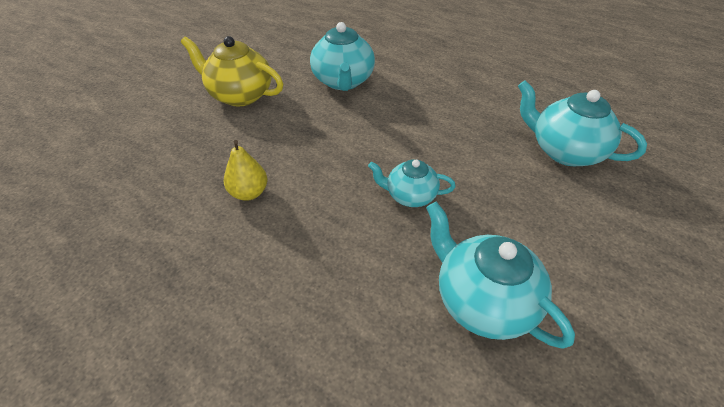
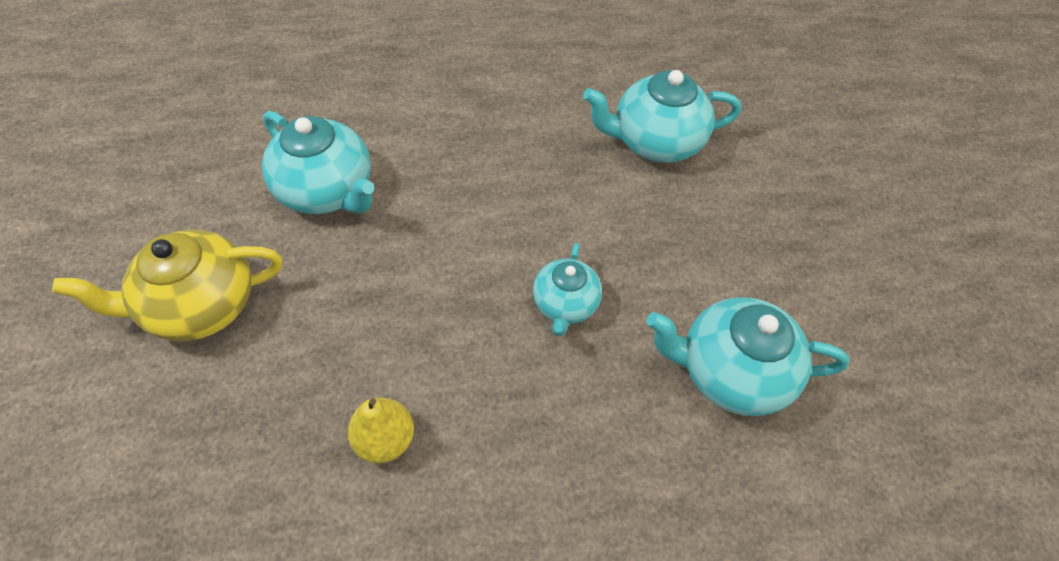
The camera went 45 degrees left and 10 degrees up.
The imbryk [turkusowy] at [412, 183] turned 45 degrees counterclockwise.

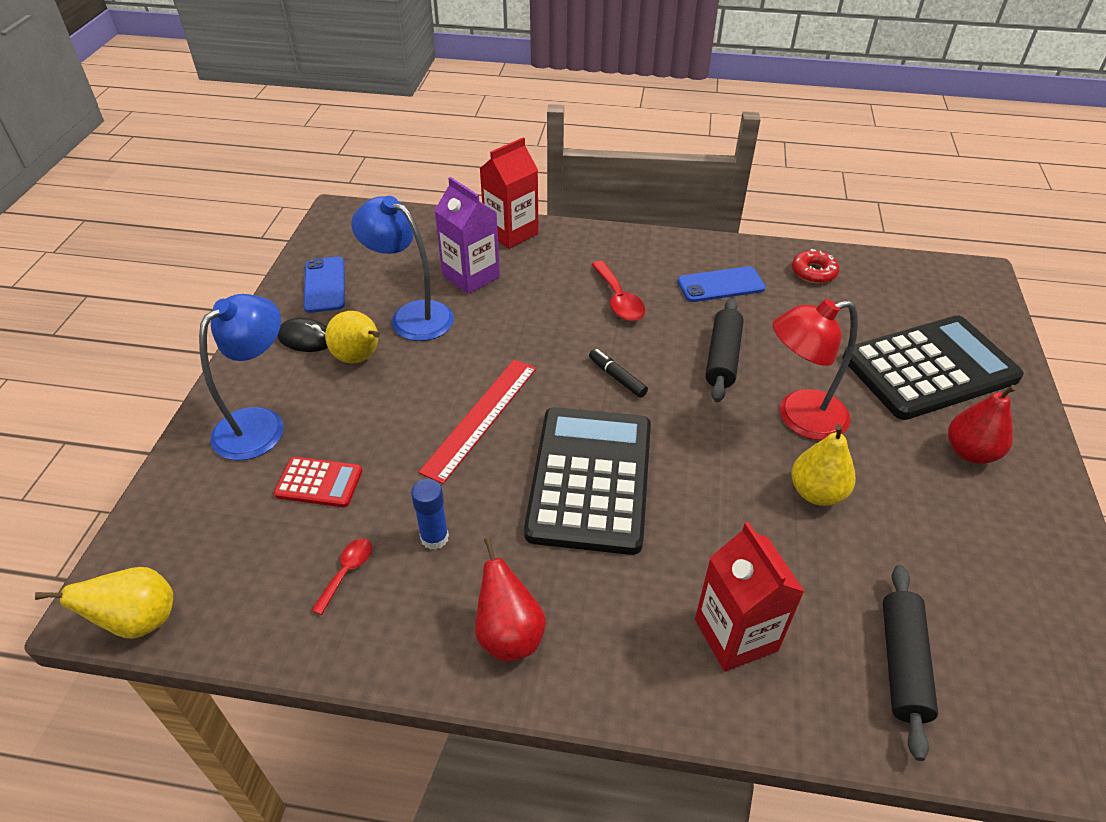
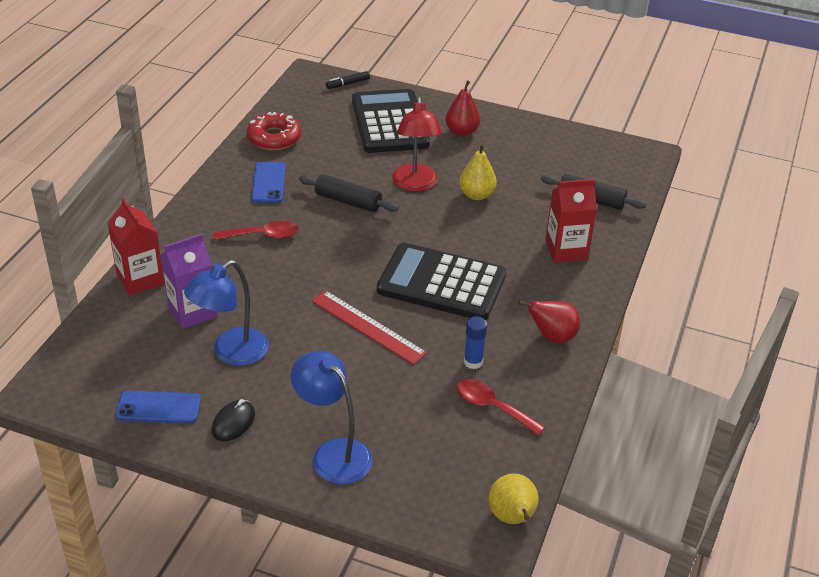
The camera went 80 degrees left and 5 degrees down.
The donut [czerwony] at [815, 266] changed to 1.55 times the size.
The gruszka [żółty] at [352, 337] disappeared.
The flamaster [czarny] moved from [618, 373] to [348, 80].
The kalkulator [czerwony] at [318, 482] disappeared.
The łyżka [czerwony] at [341, 576] changed to 1.59 times the size.

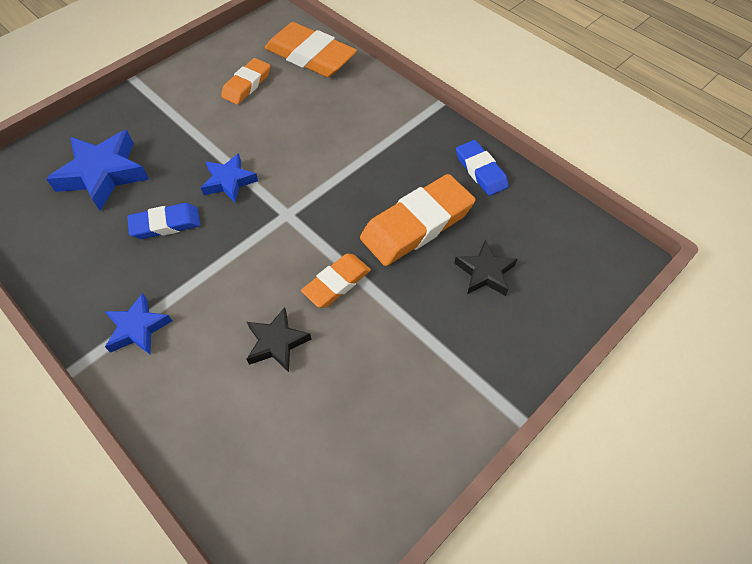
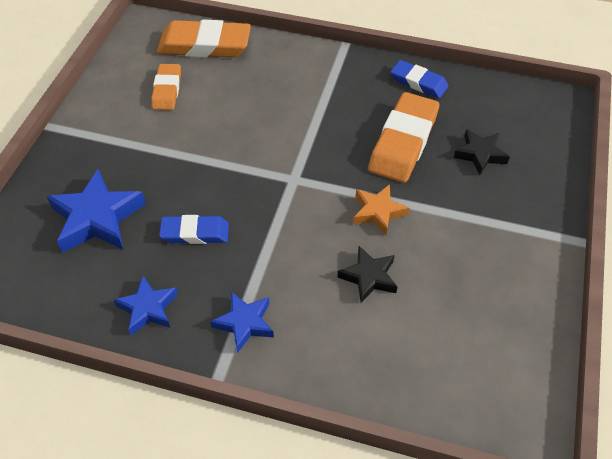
The camera went 30 degrees left and 5 degrees down.
The gwiazda [niebieski] moved from [229, 178] to [146, 305].
The gumka do mazania [niebieski] at [163, 221] turned 45 degrees clockwise.
The gumka do mazania [pomarańczowy] at [336, 281] was replaced by the gwiazda [pomarańczowy] at [381, 209].

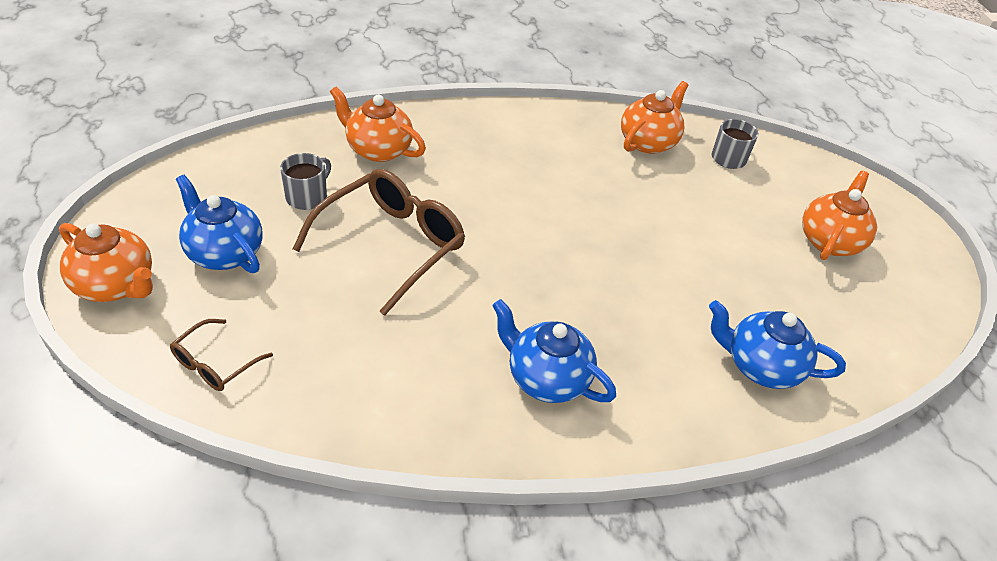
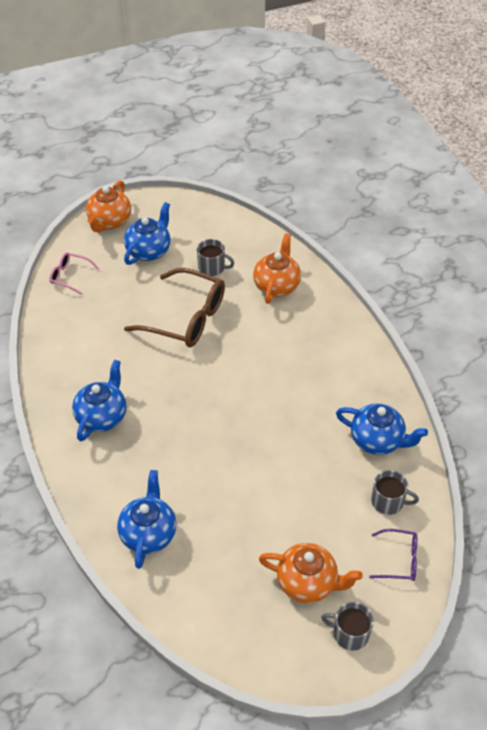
The camera went 80 degrees right and 5 degrees up.
The imbryk [pomarańczowy] at [654, 117] became the imbryk [niebieski] at [382, 429].
The okulary [brązowy] at [221, 355] became the okulary [różowy] at [74, 273].
The okulary [fioletowy] at [393, 555] appeared.
The kubek [szary] at [347, 626] appeared.

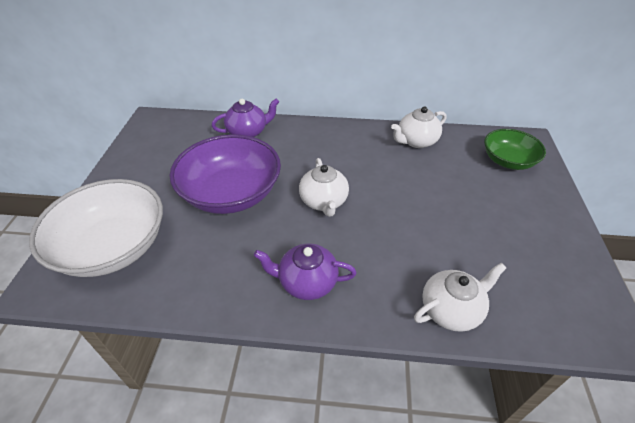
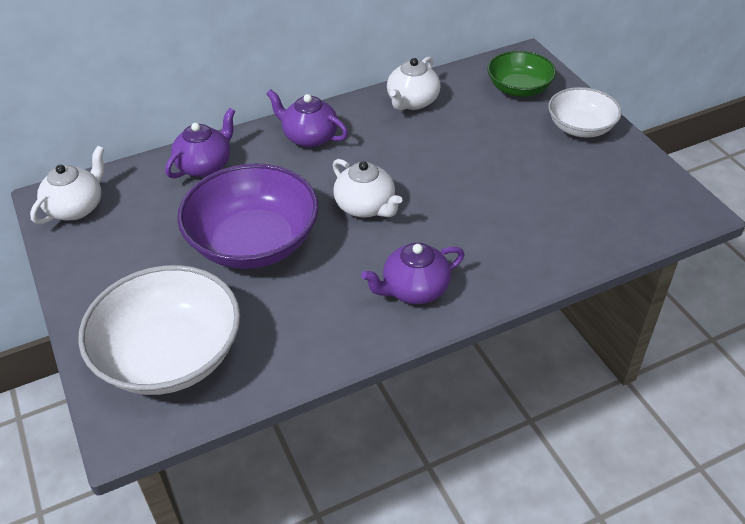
The camera went 30 degrees left and 0 degrees up.
The imbryk [biały] moved from [460, 297] to [67, 185].
The miska [biały] at [585, 112] appeared.
The imbryk [fioletowy] at [307, 118] appeared.

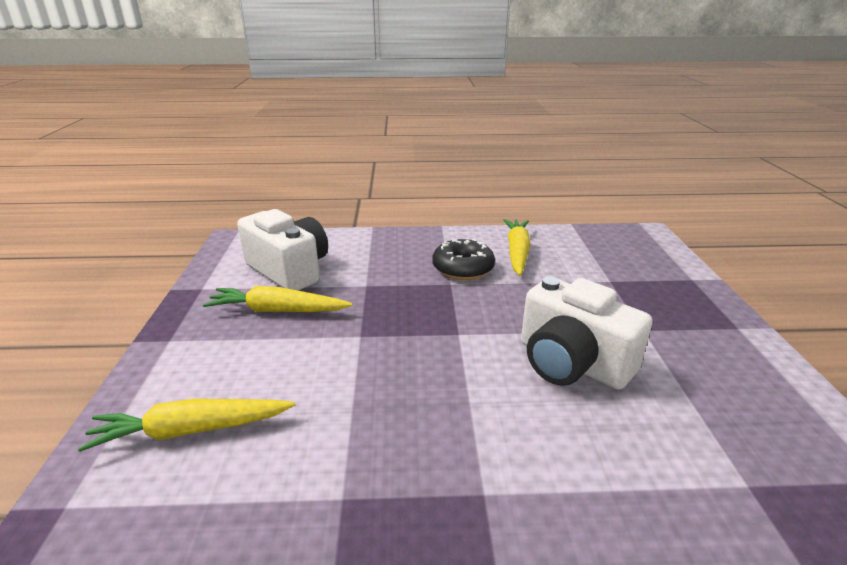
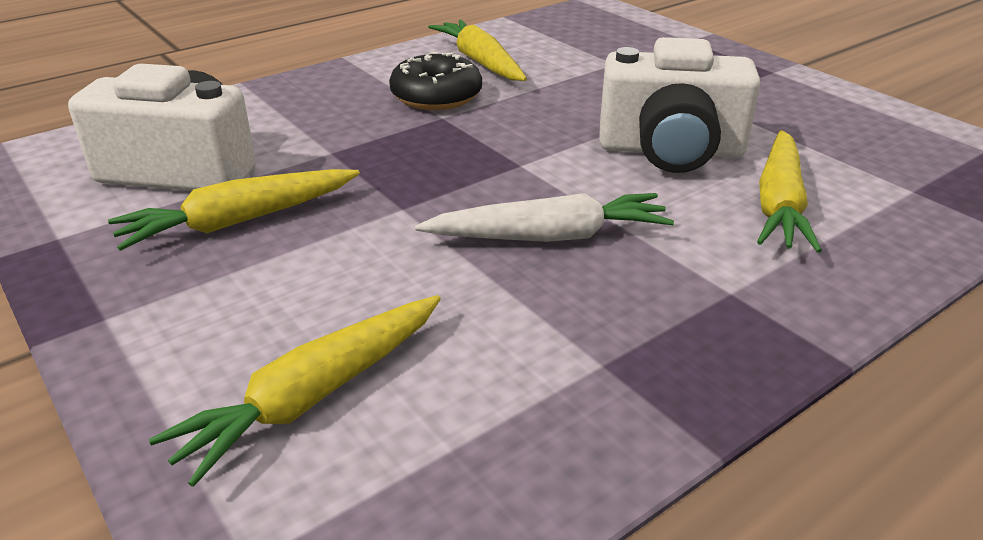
The camera went 35 degrees left and 5 degrees up.
The marchewka [żółty] at [789, 191] appeared.
The marchewka [biały] at [544, 217] appeared.

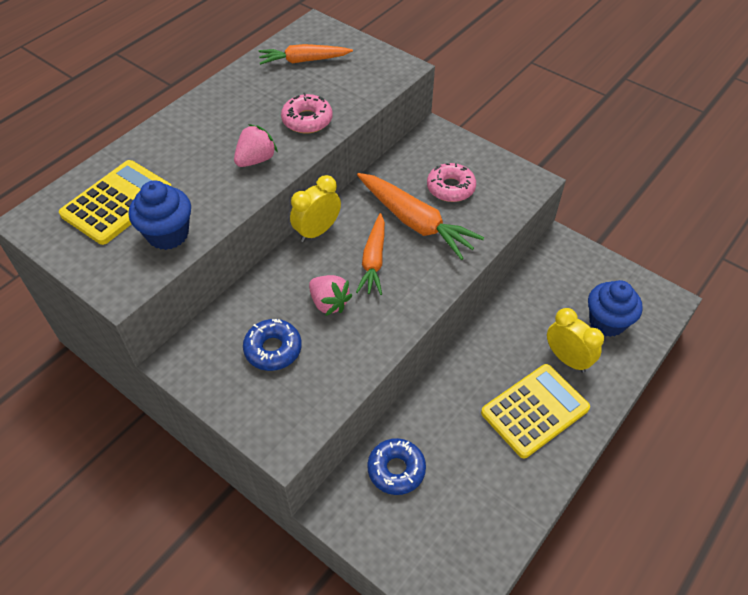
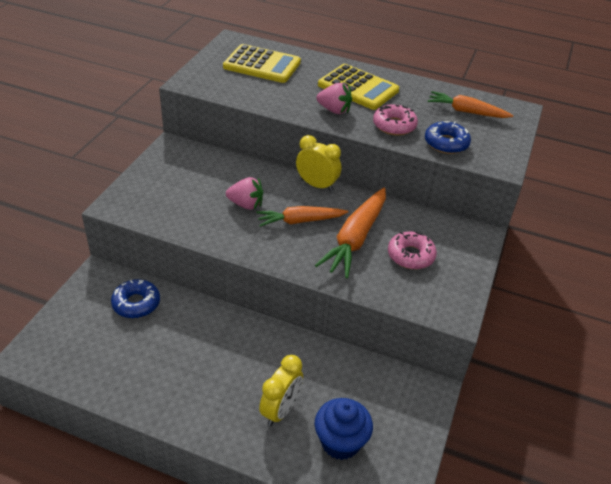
The camera went 70 degrees right and 10 degrees down.
The marchewka [pomarańczowy] at [306, 54] turned 45 degrees counterclockwise.
The muffinka [niebieski] at [160, 215] disappeared.
The truskawka [różowy] at [331, 295] turned 105 degrees counterclockwise.
The donut [niebieski] moved from [272, 345] to [448, 137].
The kalkulator [żółty] moved from [535, 411] to [358, 87].

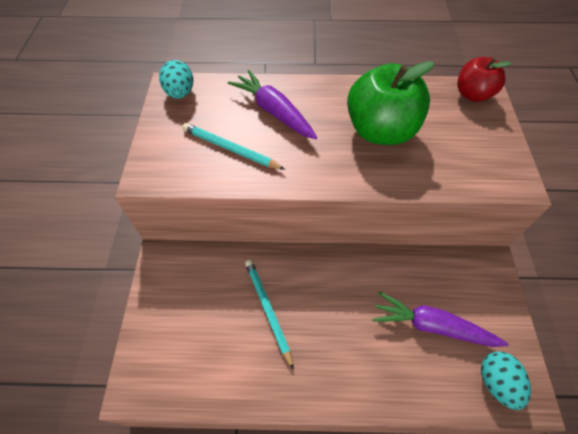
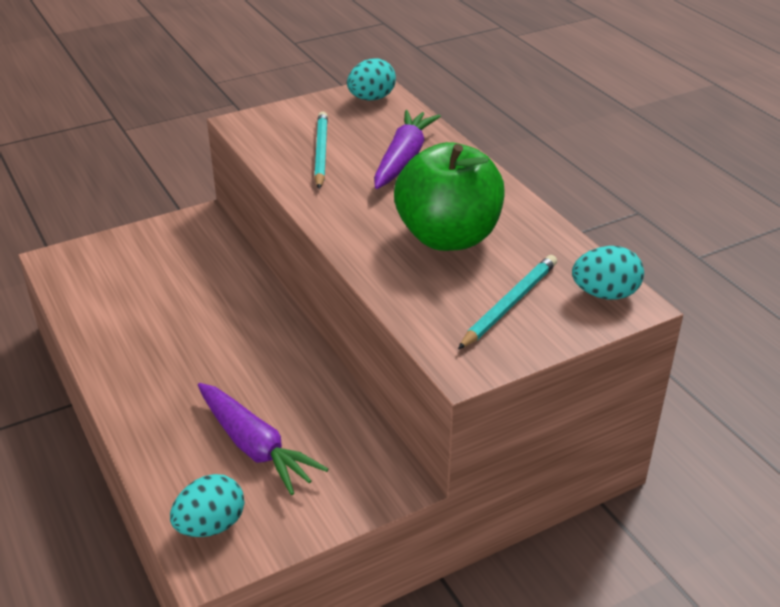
The camera went 60 degrees right and 20 degrees down.
The jabłko [czerwony] at [484, 79] was replaced by the jajko [turkusowy] at [608, 273].
The ołówek [turkusowy] moved from [269, 314] to [507, 302].
The marchewka [fioletowy] at [441, 319] turned 150 degrees clockwise.

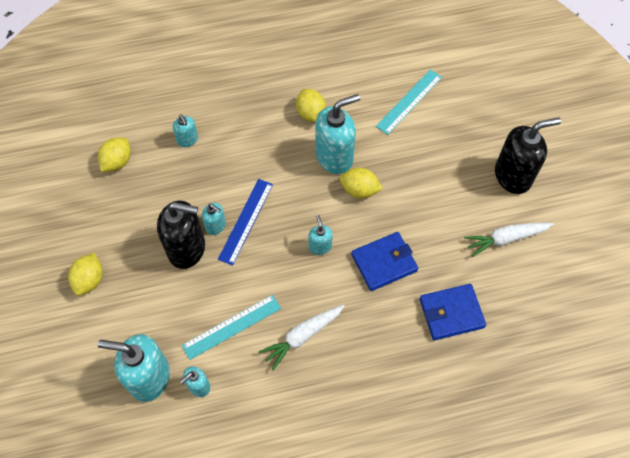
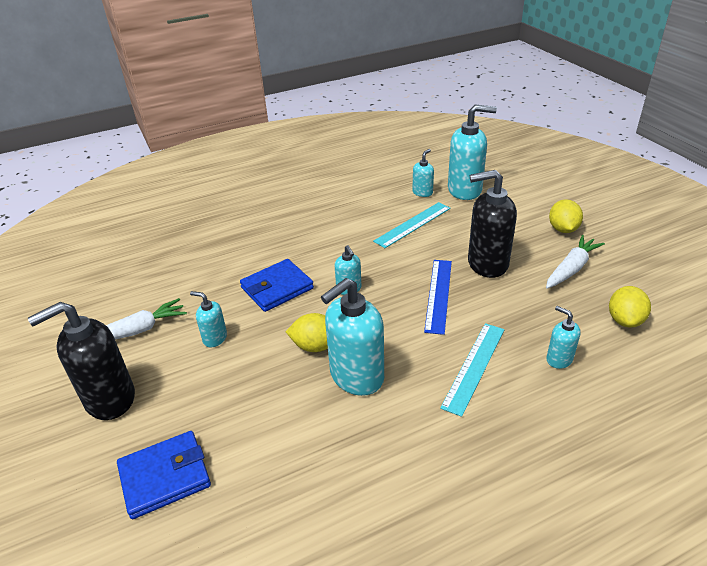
The camera went 170 degrees right and 25 degrees down.
The linijka [turkusowy] moved from [409, 102] to [472, 370].
The cytryna [żółty] at [311, 105] disappeared.
The dozownik mydła [turkusowy] moved from [214, 219] to [208, 319].
The portfel [niebieski] moved from [453, 312] to [164, 475].
The marchewka [biały] moved from [301, 337] to [575, 262].

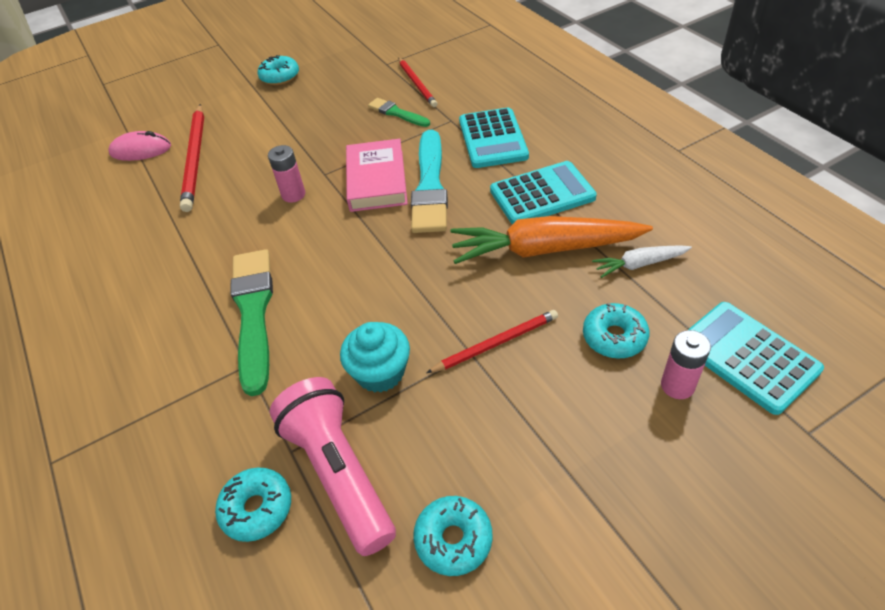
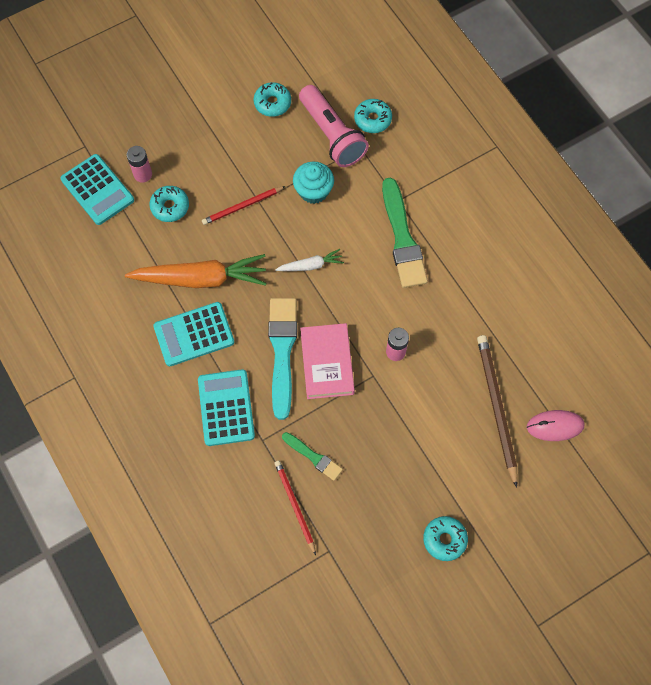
The camera went 175 degrees right and 20 degrees up.
The ołówek [czerwony] at [192, 158] became the ołówek [brązowy] at [497, 411].
The marchewka [biały] moved from [642, 261] to [309, 260].

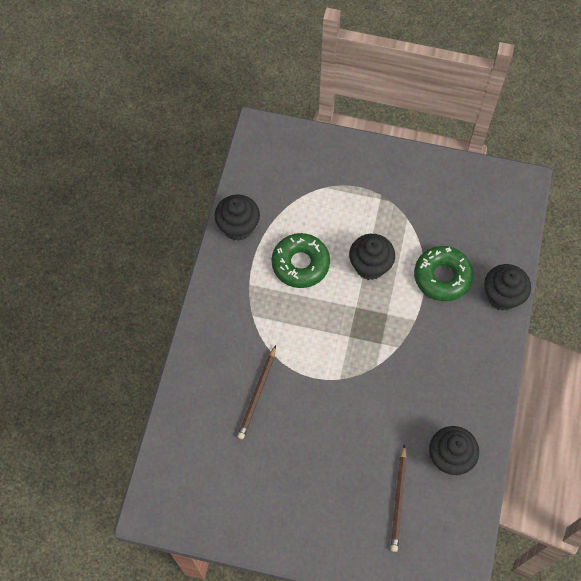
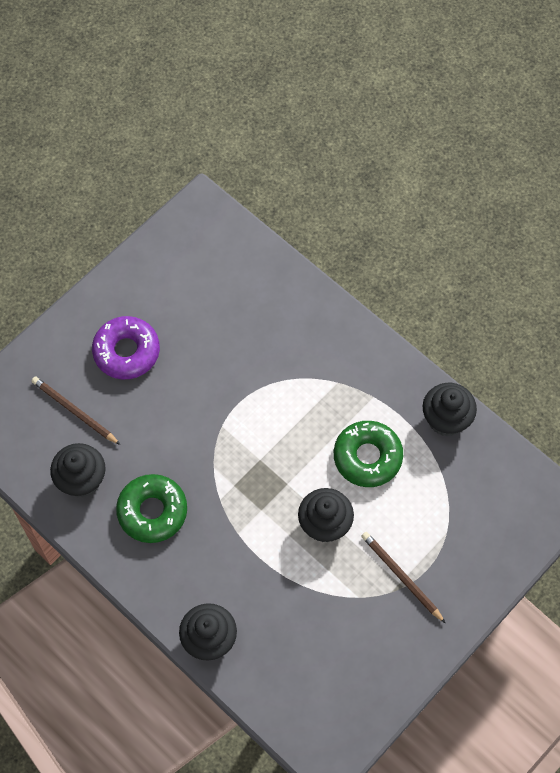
The camera went 120 degrees right and 0 degrees up.
The donut [zielony] moved from [444, 273] to [151, 508].
The ołówek [brązowy] moved from [256, 392] to [403, 577].
The donut [fioletowy] at [126, 347] appeared.

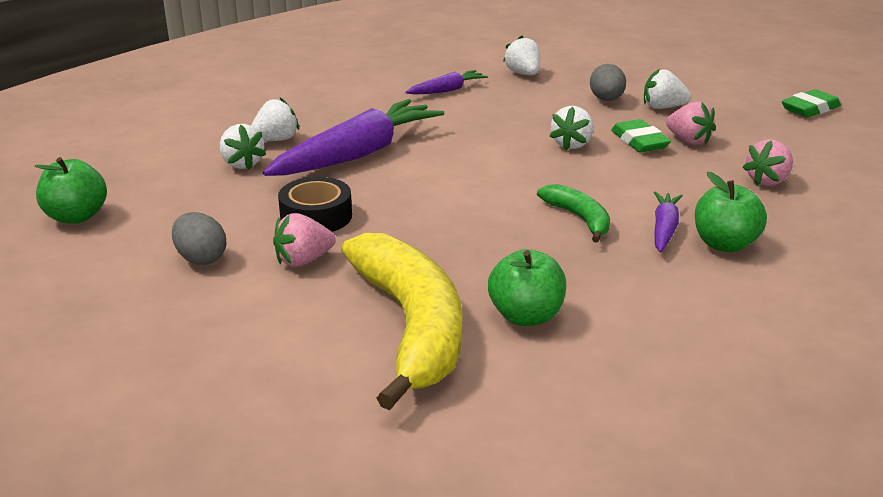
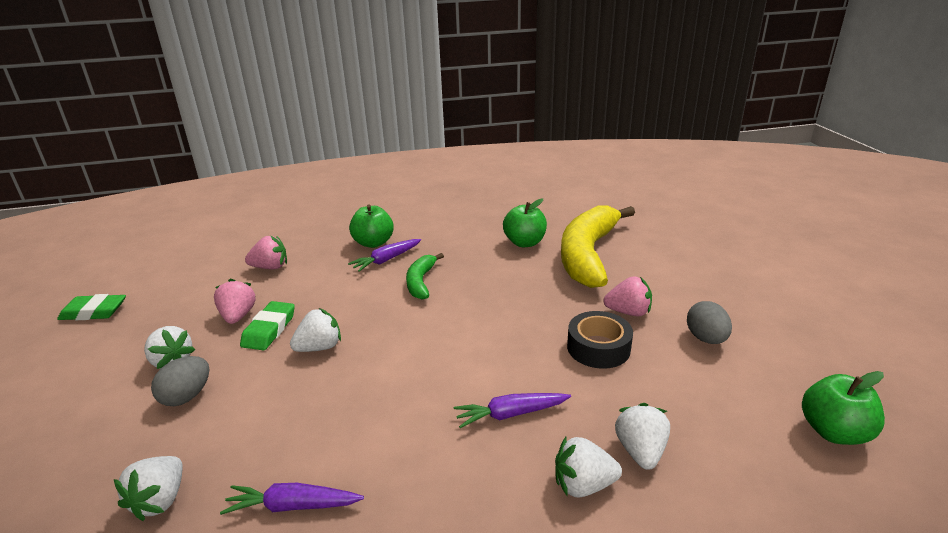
The camera went 145 degrees left and 0 degrees up.
The marchewka [fioletowy] at [353, 137] changed to 0.49 times the size.

